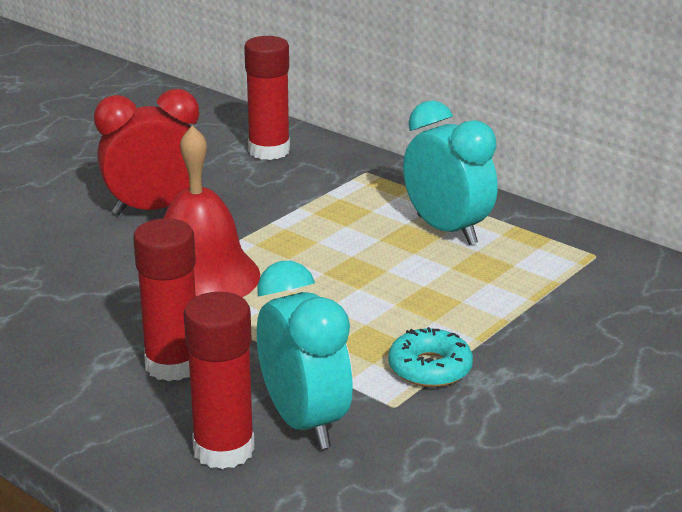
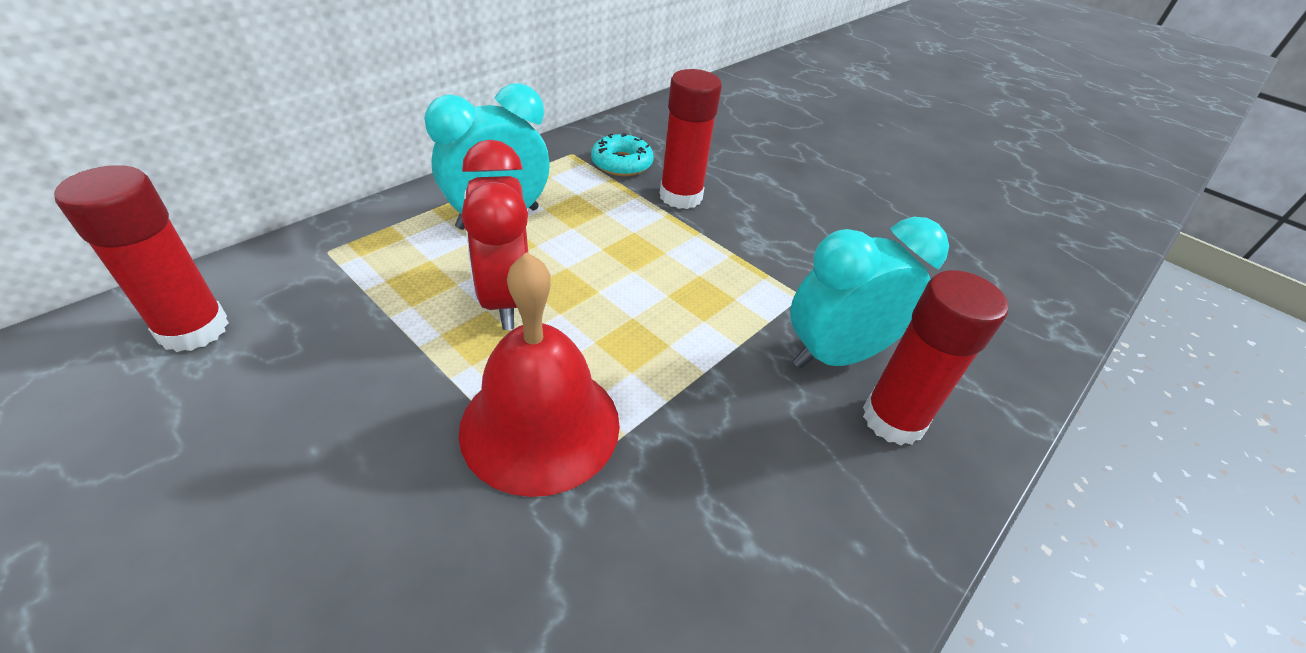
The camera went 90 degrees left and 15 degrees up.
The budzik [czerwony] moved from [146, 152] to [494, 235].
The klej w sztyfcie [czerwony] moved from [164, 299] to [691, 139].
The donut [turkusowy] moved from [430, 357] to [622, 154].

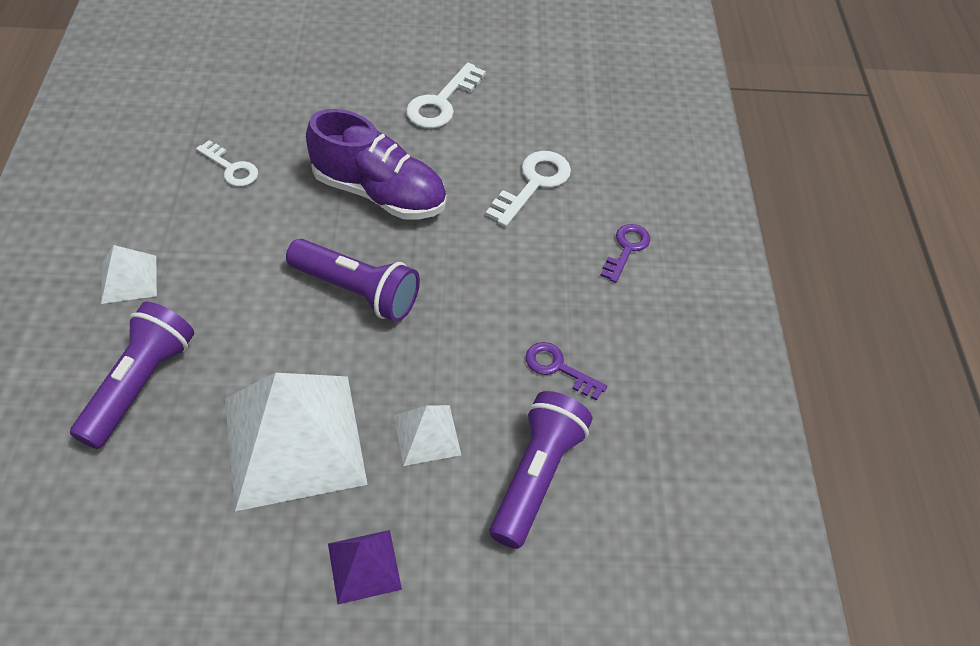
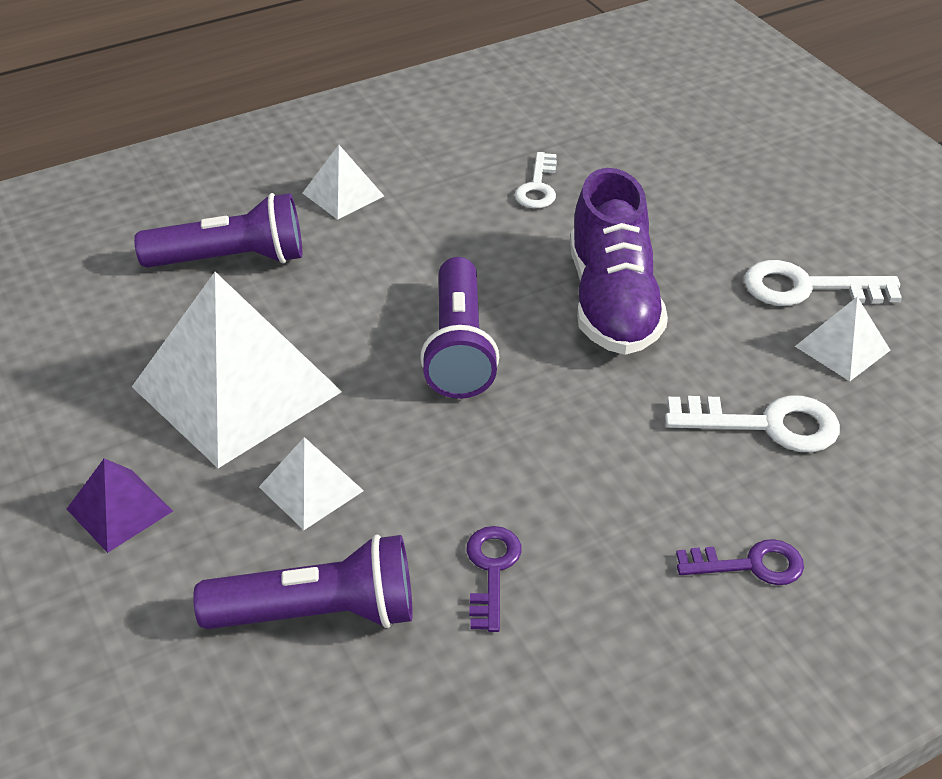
The camera went 65 degrees right and 10 degrees down.
The piramida [biały] at [842, 339] appeared.

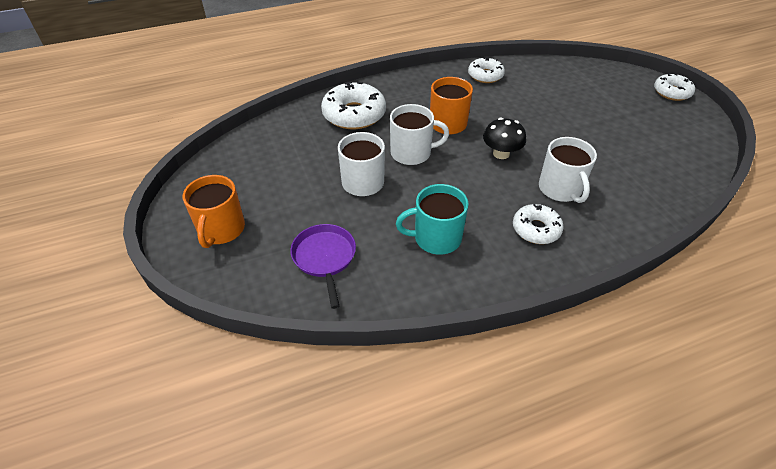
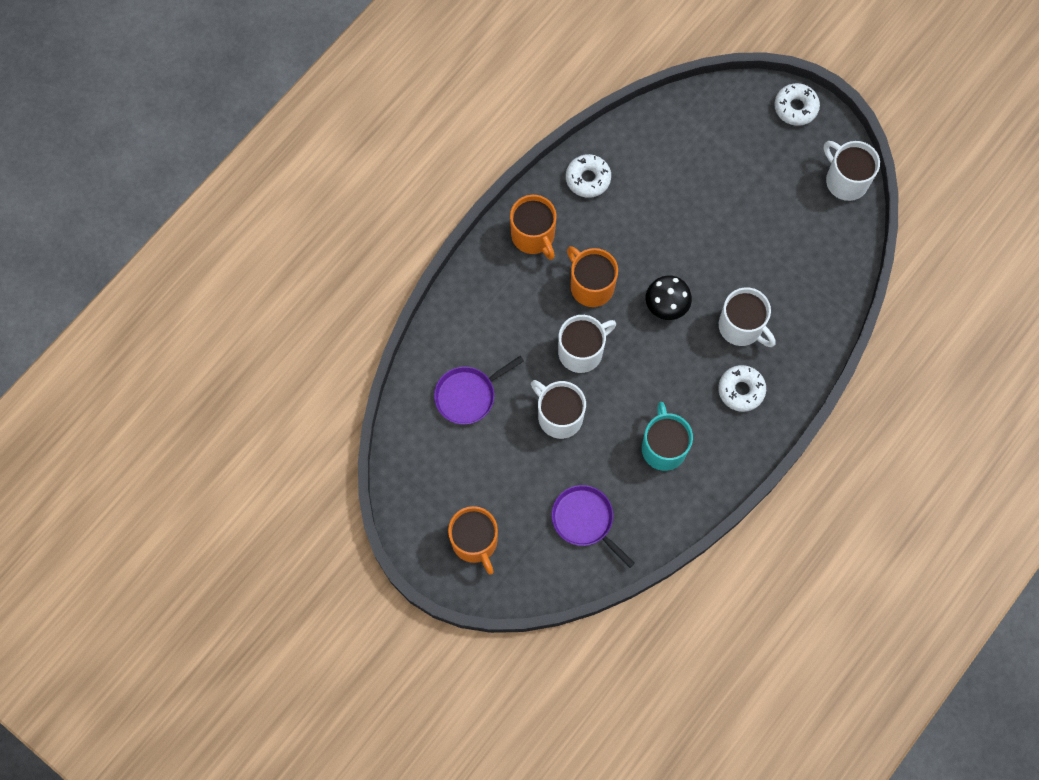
The camera went 30 degrees left and 25 degrees up.
The donut [biały] at [353, 105] disappeared.
The kubek [turkusowy] at [432, 219] turned 120 degrees clockwise.
The kubek [biały] at [852, 171] appeared.
The kubek [pomarańczowy] at [533, 227] appeared.
The patelnia [fioletowy] at [479, 390] appeared.

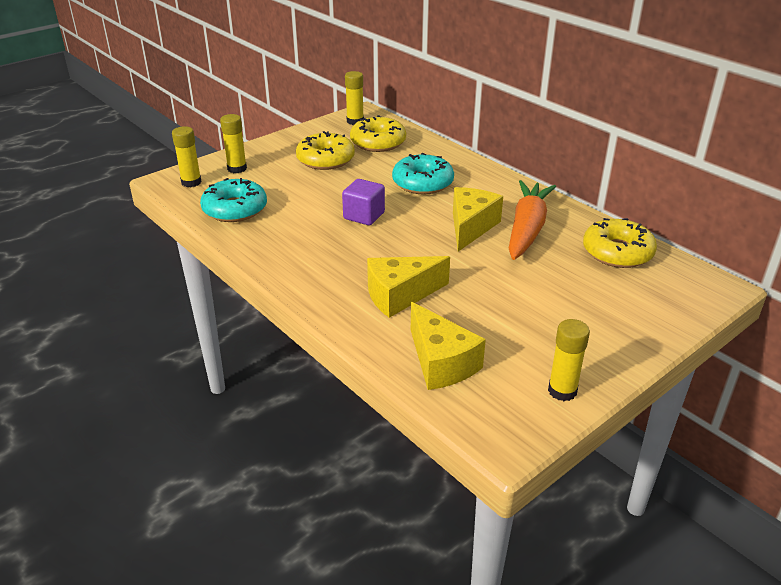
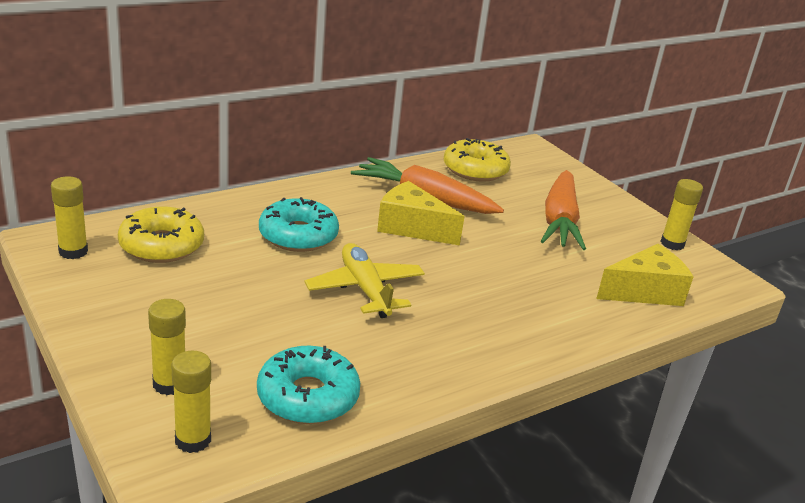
The camera went 85 degrees left and 5 degrees down.
The donut [żółty] at [325, 150] disappeared.
The sześcian [fioletowy] at [363, 202] was replaced by the samolot [żółty] at [365, 280].
The ser [żółty] at [408, 287] disappeared.
The marchewka [pomarańczowy] at [563, 210] appeared.

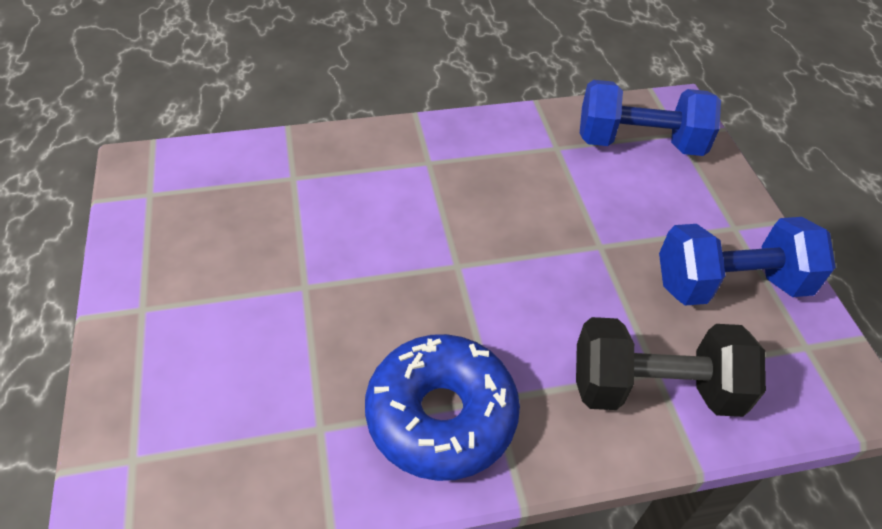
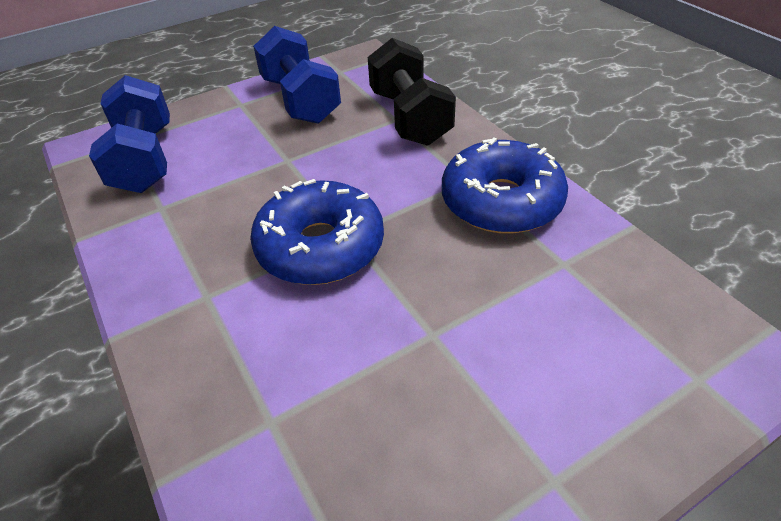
The camera went 105 degrees left and 5 degrees down.
The donut [niebieski] at [317, 232] appeared.

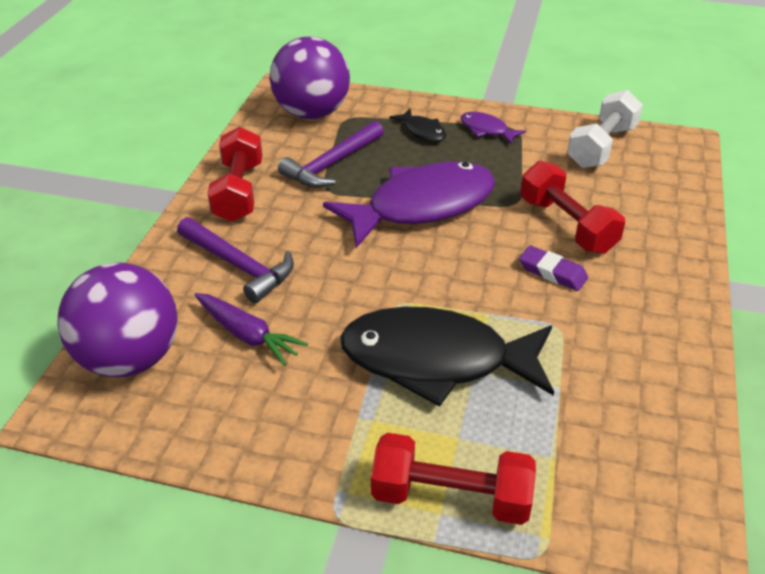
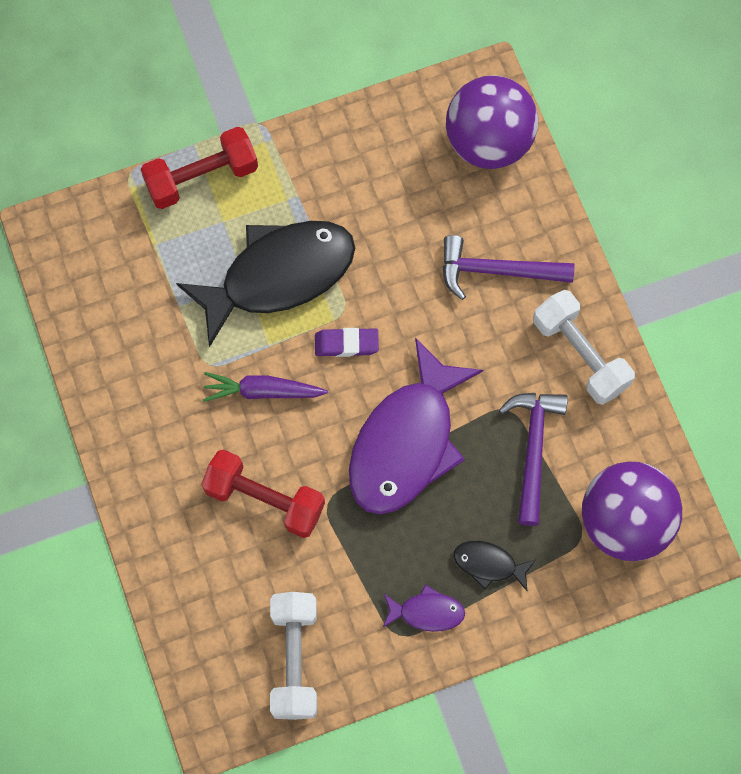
The camera went 145 degrees right and 30 degrees up.
The hantel [czerwony] at [234, 174] became the hantel [biały] at [584, 347].
The gumka do mazania [fioletowy] moved from [553, 268] to [347, 342].
The marchewka [fioletowy] moved from [251, 329] to [265, 387].

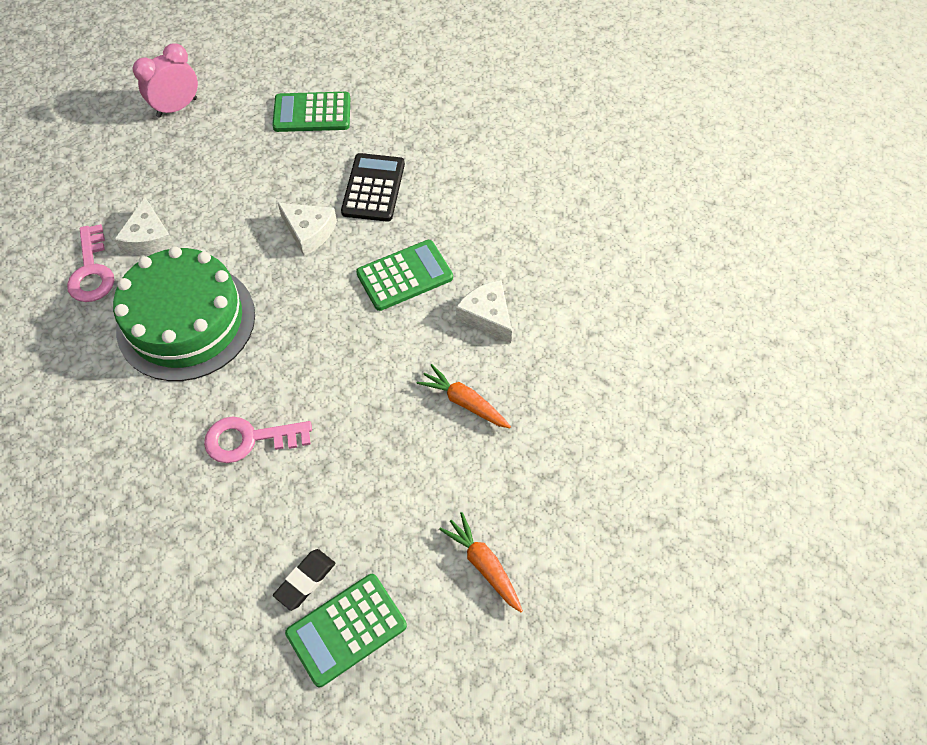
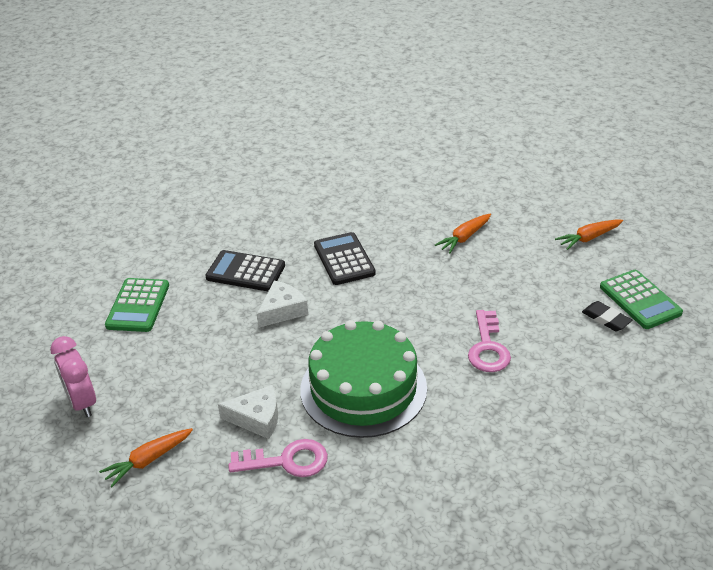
The camera went 80 degrees left and 20 degrees down.
The kalkulator [zielony] at [404, 275] became the kalkulator [czarny] at [345, 258].
The ser [biały] at [484, 311] disappeared.
The marchewka [pomarańczowy] at [146, 457] appeared.

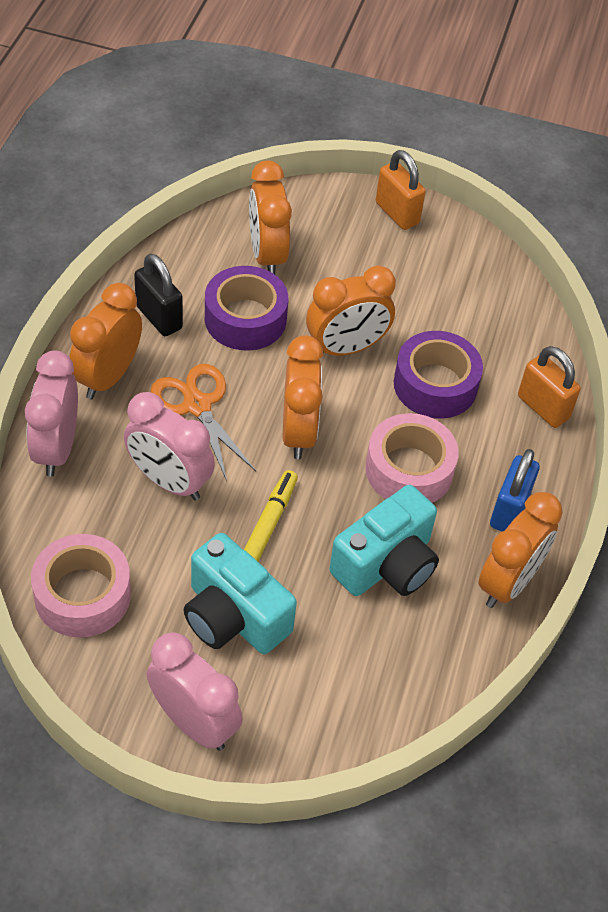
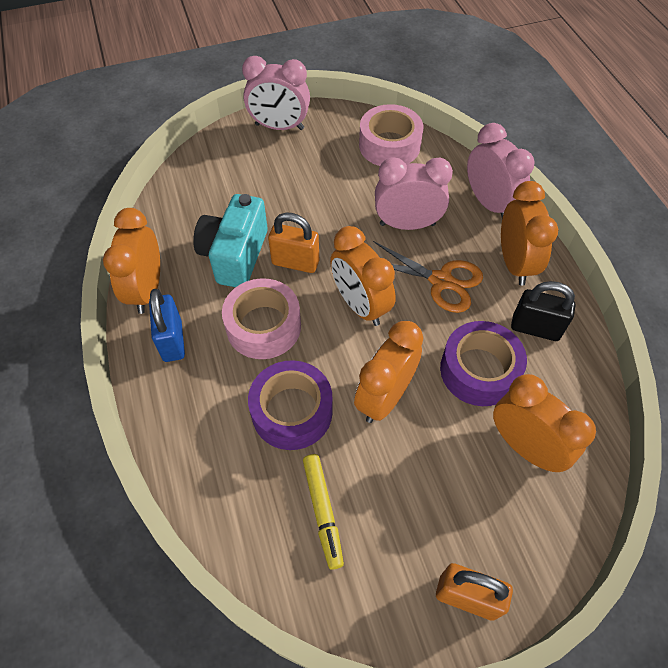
The camera went 150 degrees right and 5 degrees up.
The kłódka [pomarańczowy] moved from [549, 387] to [293, 242].
The flamaster [żółty] moved from [271, 515] to [323, 512].
The aparat fotograficzny [turkusowy] at [240, 593] disappeared.

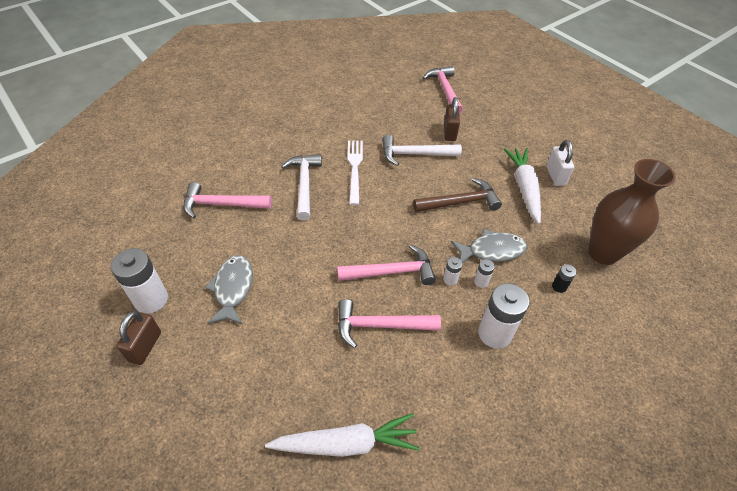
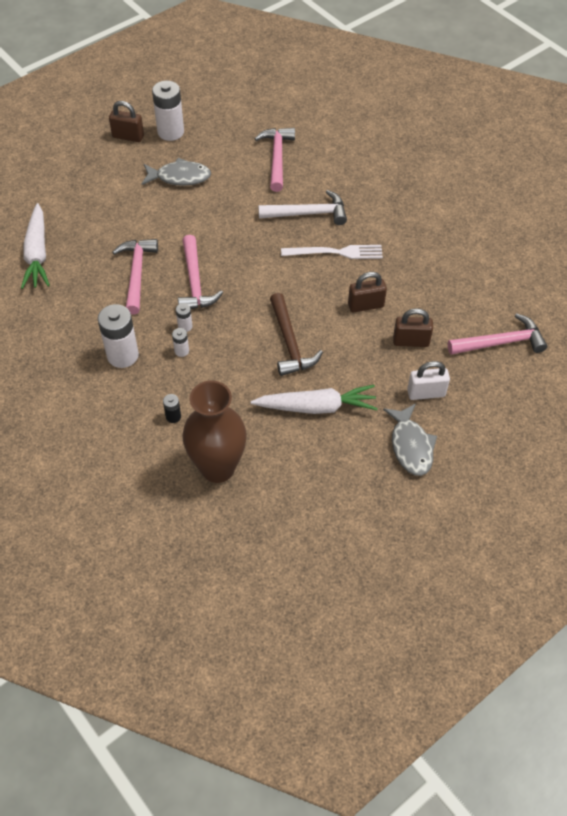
The camera went 90 degrees right and 5 degrees up.
The młotek [biały] at [422, 150] was replaced by the kłódka [brązowy] at [367, 292].
The kłódka [biały] moved from [560, 163] to [428, 380].
The ryba [szary] moved from [489, 246] to [410, 439].

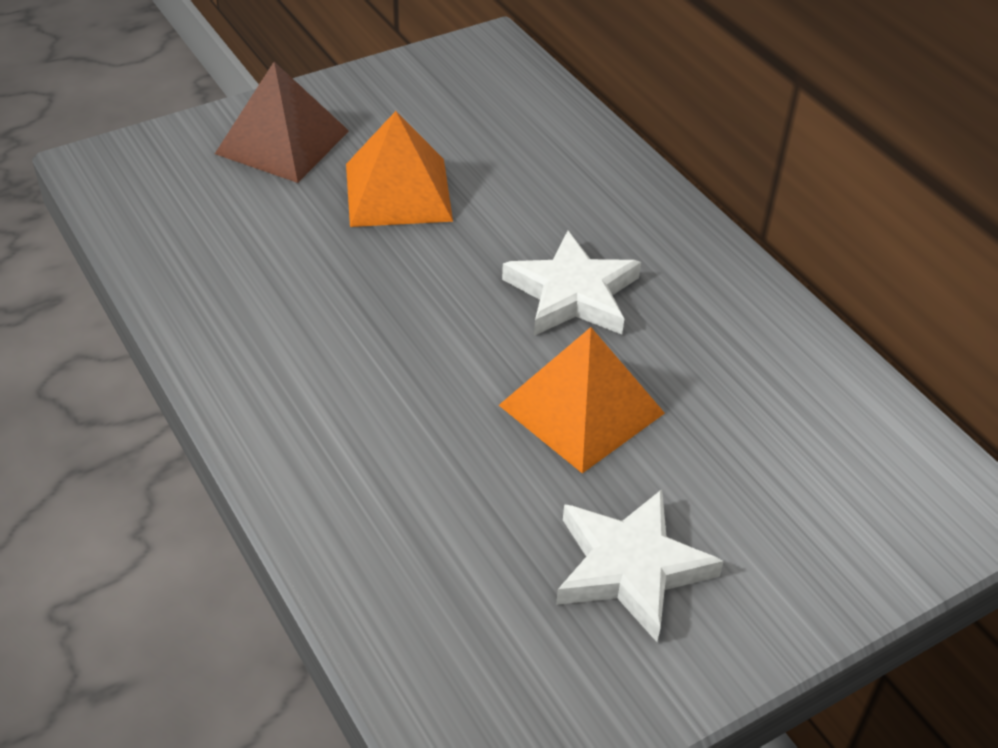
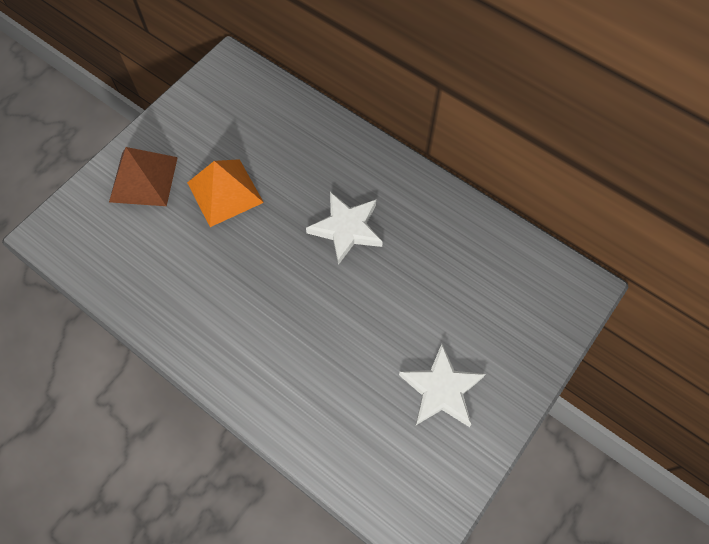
The camera went 20 degrees left and 20 degrees up.
The piramida [pomarańczowy] at [582, 400] disappeared.

